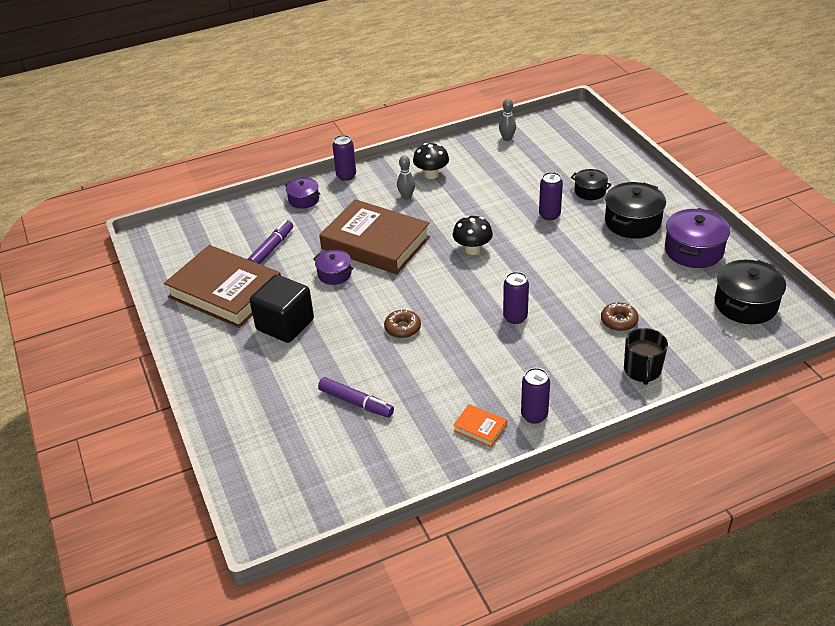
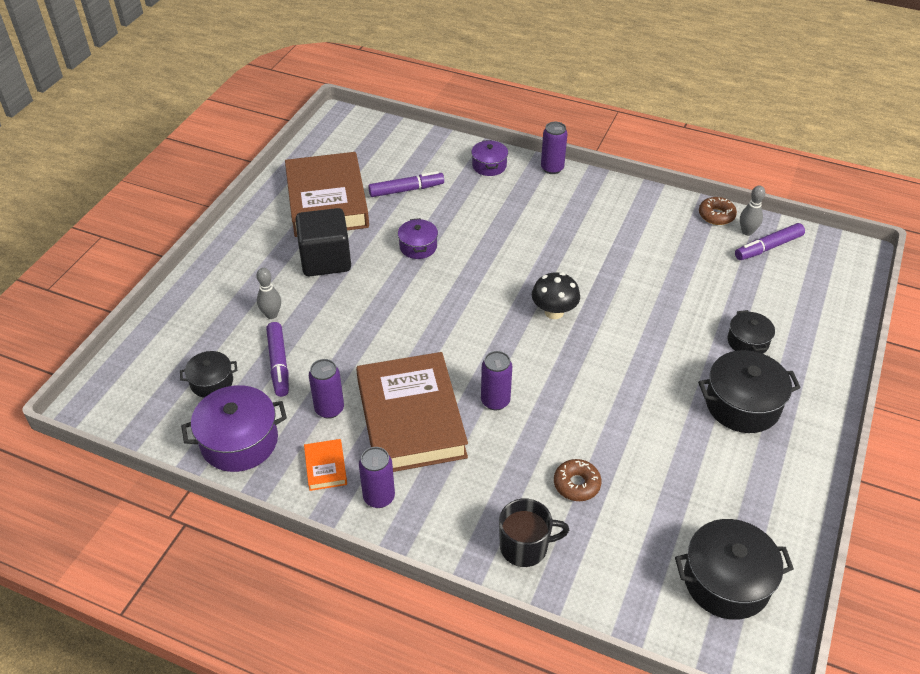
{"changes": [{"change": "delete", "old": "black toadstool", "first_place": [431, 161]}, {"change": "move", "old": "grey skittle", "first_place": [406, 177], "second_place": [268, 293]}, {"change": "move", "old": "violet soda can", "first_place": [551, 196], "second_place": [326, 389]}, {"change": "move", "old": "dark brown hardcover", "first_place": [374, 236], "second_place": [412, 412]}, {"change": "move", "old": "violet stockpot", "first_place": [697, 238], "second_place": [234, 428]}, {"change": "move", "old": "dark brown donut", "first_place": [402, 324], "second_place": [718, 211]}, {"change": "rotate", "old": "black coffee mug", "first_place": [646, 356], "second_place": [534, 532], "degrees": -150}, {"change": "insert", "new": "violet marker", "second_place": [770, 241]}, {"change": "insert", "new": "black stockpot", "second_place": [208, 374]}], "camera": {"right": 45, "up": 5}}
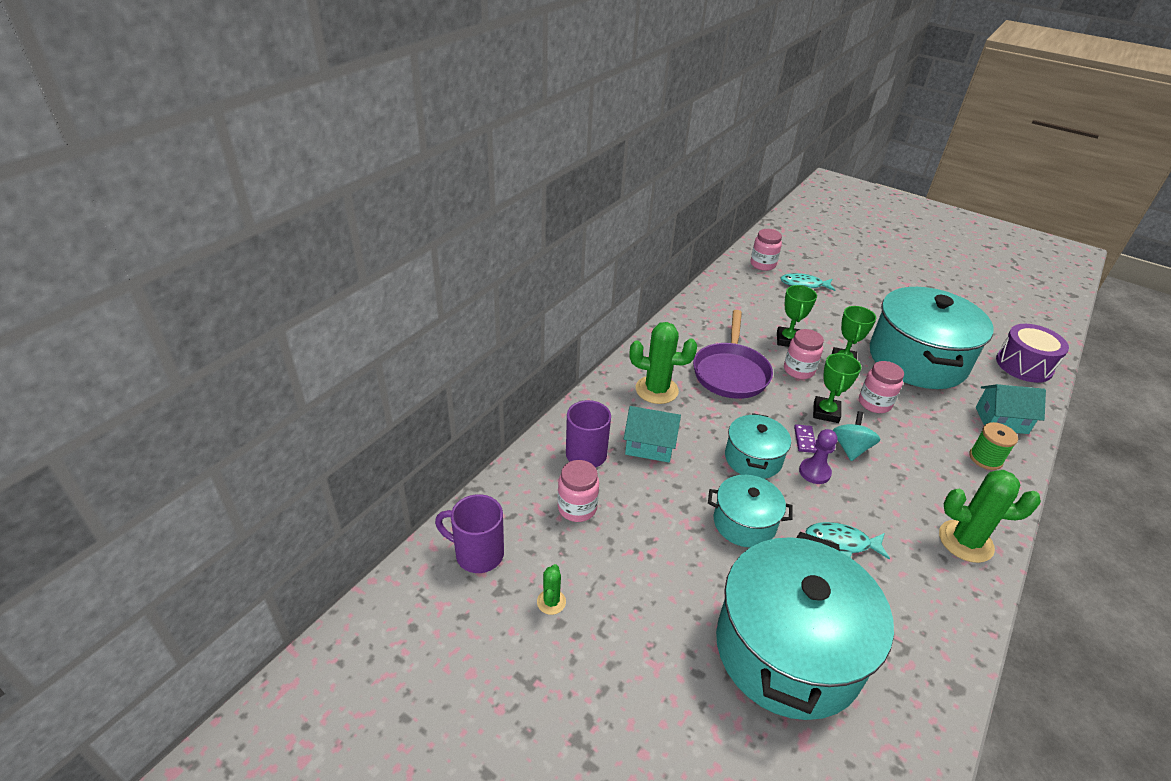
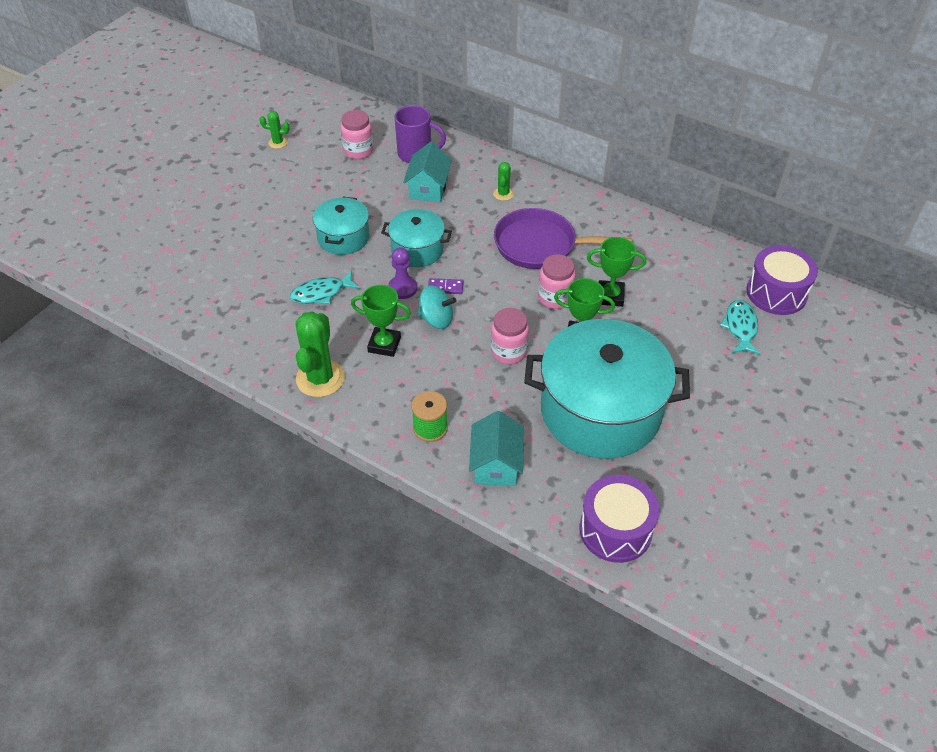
{"changes": [{"change": "replace", "old": "pink preserve jar", "new": "violet toy drum", "first_place": [766, 250], "second_place": [782, 280]}, {"change": "resize", "old": "green saguaro cactus", "first_place": [663, 363], "second_place": [503, 181], "factor": 0.5}, {"change": "move", "old": "green prize cup", "first_place": [837, 388], "second_place": [381, 321]}, {"change": "delete", "old": "violet coffee mug", "first_place": [469, 533]}, {"change": "rotate", "old": "aqua fish", "first_place": [848, 540], "second_place": [325, 287], "degrees": -120}, {"change": "delete", "old": "aqua stockpot", "first_place": [805, 626]}], "camera": {"right": 90, "up": 10}}
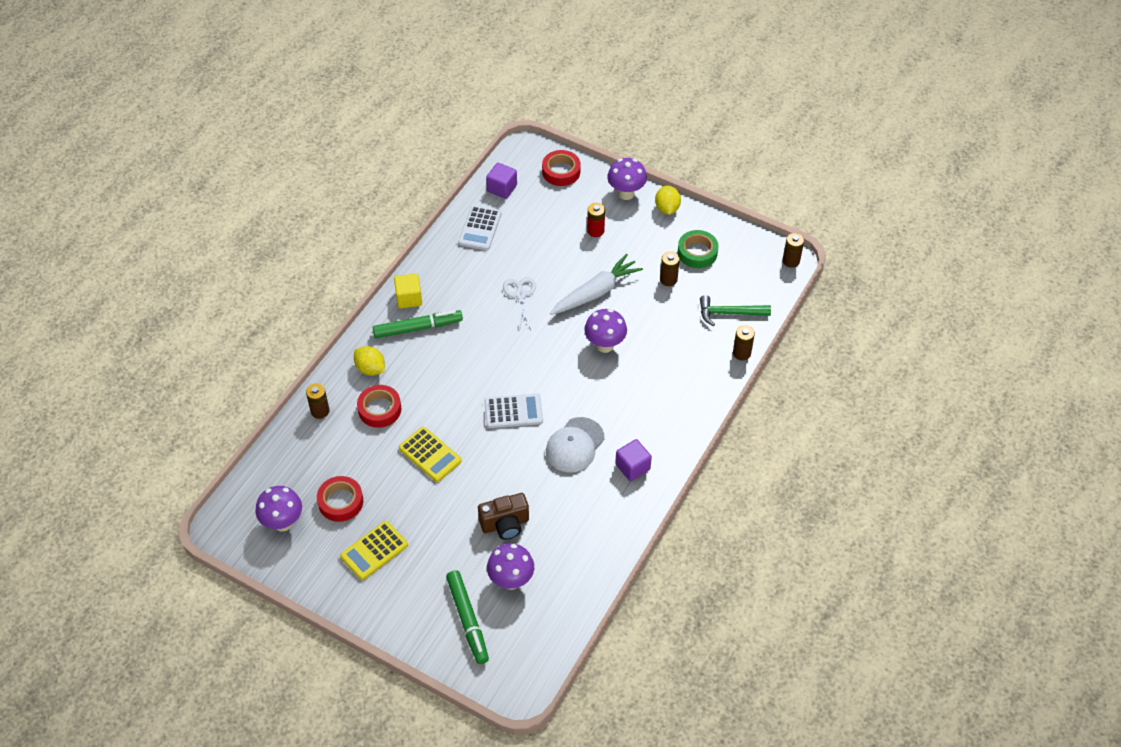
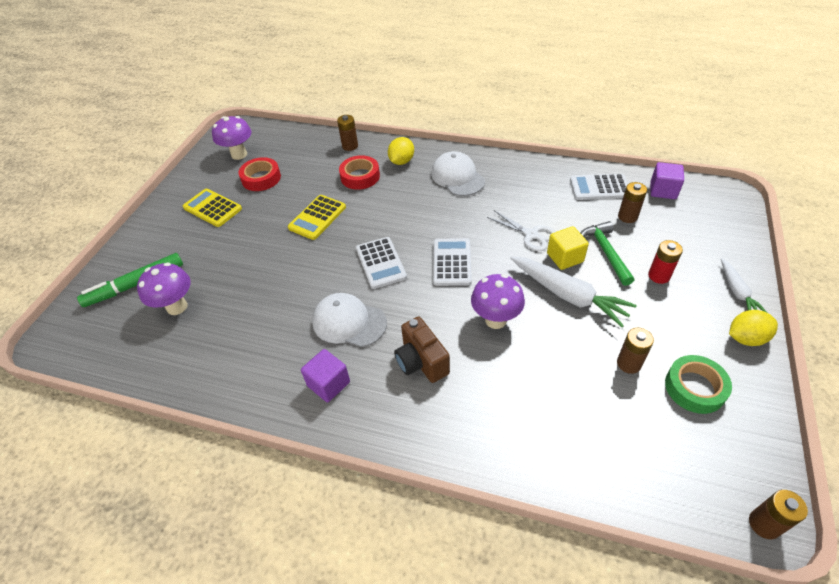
{"changes": [{"change": "delete", "old": "scarlet roll of tape", "first_place": [561, 168]}, {"change": "replace", "old": "violet toadstool", "new": "snow-white carrot", "first_place": [627, 179], "second_place": [744, 285]}, {"change": "move", "old": "bright yellow cube", "first_place": [408, 291], "second_place": [568, 248]}, {"change": "rotate", "old": "snow-white shears", "first_place": [519, 303], "second_place": [521, 230], "degrees": 60}, {"change": "move", "old": "green claw hammer", "first_place": [735, 310], "second_place": [607, 253]}, {"change": "replace", "old": "green marker", "new": "snow-white baseball cap", "first_place": [418, 324], "second_place": [458, 173]}, {"change": "move", "old": "dark brown AA battery", "first_place": [744, 343], "second_place": [632, 202]}, {"change": "move", "old": "dark brown compact camera", "first_place": [503, 516], "second_place": [422, 350]}, {"change": "insert", "new": "snow-white pocket calculator", "second_place": [452, 262]}], "camera": {"right": 80, "up": -5}}
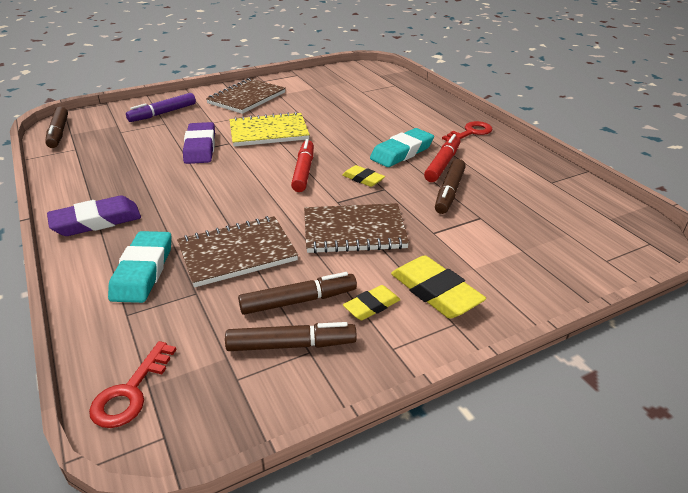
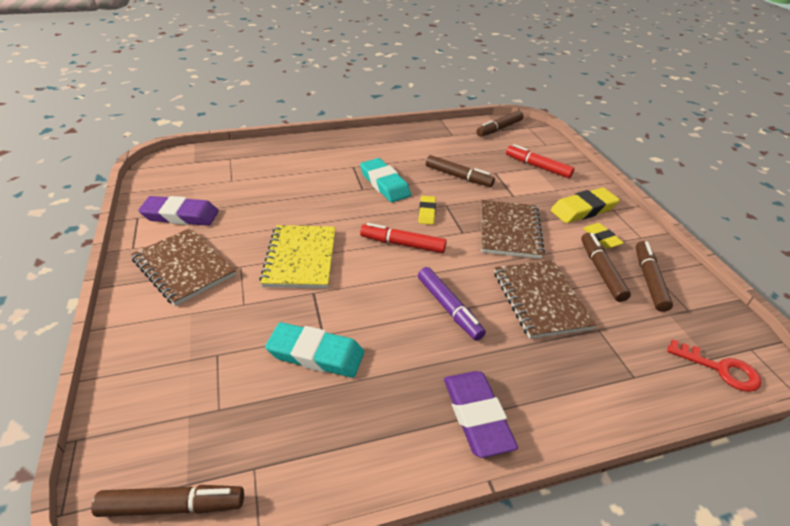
{"changes": [{"change": "move", "old": "violet marker", "first_place": [161, 107], "second_place": [452, 304]}, {"change": "delete", "old": "scarlet key", "first_place": [467, 131]}, {"change": "move", "old": "violet gum eraser", "first_place": [199, 143], "second_place": [178, 211]}, {"change": "move", "old": "scarlet marker", "first_place": [442, 158], "second_place": [540, 161]}, {"change": "rotate", "old": "bright yellow gum eraser", "first_place": [363, 176], "second_place": [427, 210], "degrees": -45}, {"change": "move", "old": "aqua gum eraser", "first_place": [139, 267], "second_place": [314, 350]}, {"change": "insert", "new": "dark brown marker", "second_place": [500, 123]}], "camera": {"right": -80, "up": 5}}
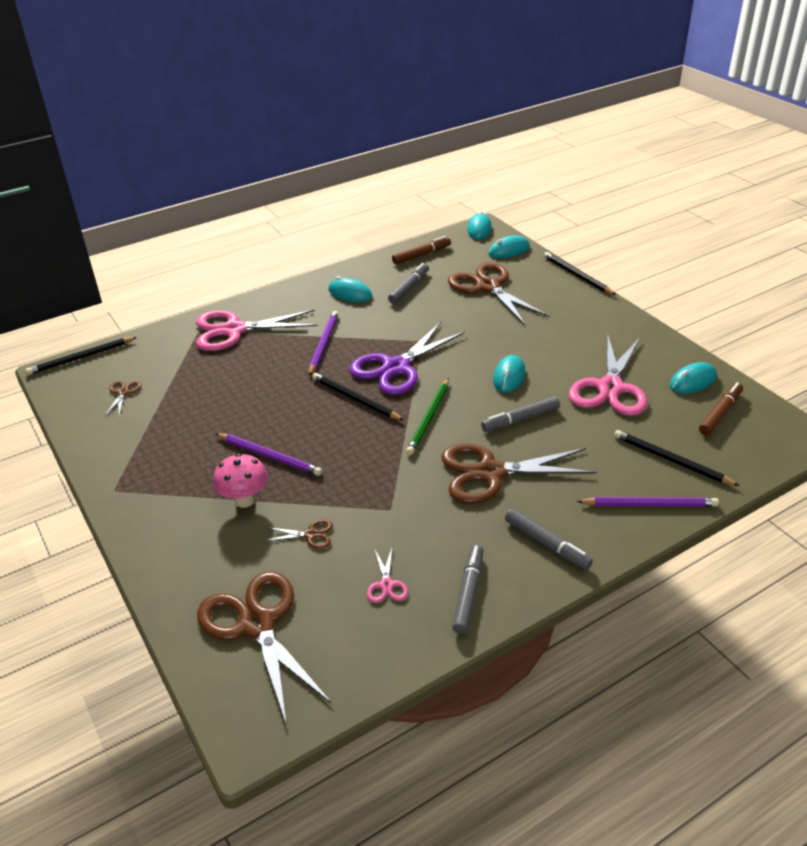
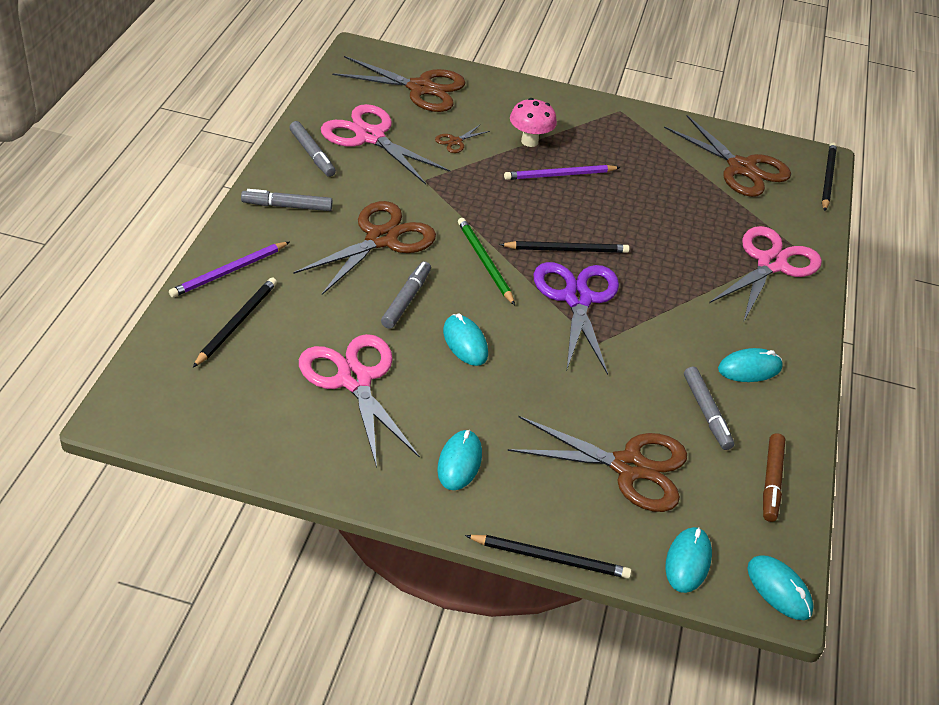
{"changes": [{"change": "delete", "old": "violet wooden pencil", "first_place": [323, 343]}, {"change": "move", "old": "aqua PC mouse", "first_place": [693, 378], "second_place": [459, 460]}, {"change": "resize", "old": "dark brown shears", "first_place": [122, 399], "second_place": [727, 156], "factor": 2.35}, {"change": "delete", "old": "dark brown marker", "first_place": [721, 409]}, {"change": "rotate", "old": "black wooden pencil", "first_place": [677, 458], "second_place": [235, 322], "degrees": -60}, {"change": "resize", "old": "pink shears", "first_place": [387, 575], "second_place": [385, 144], "factor": 2.35}], "camera": {"right": 130, "up": 5}}
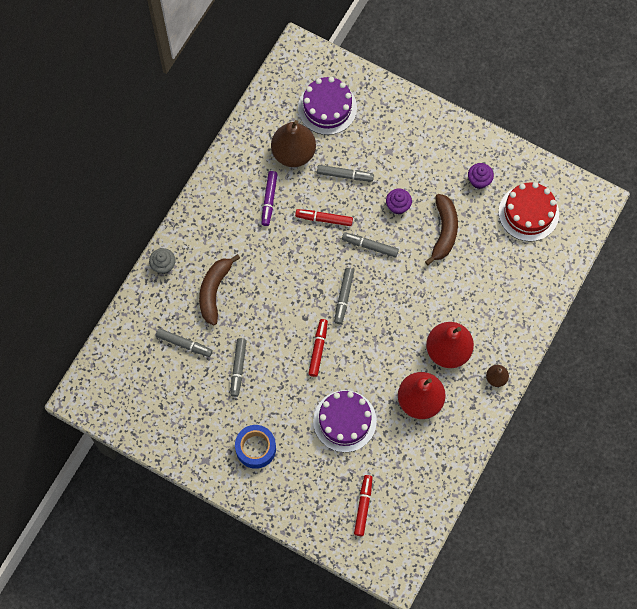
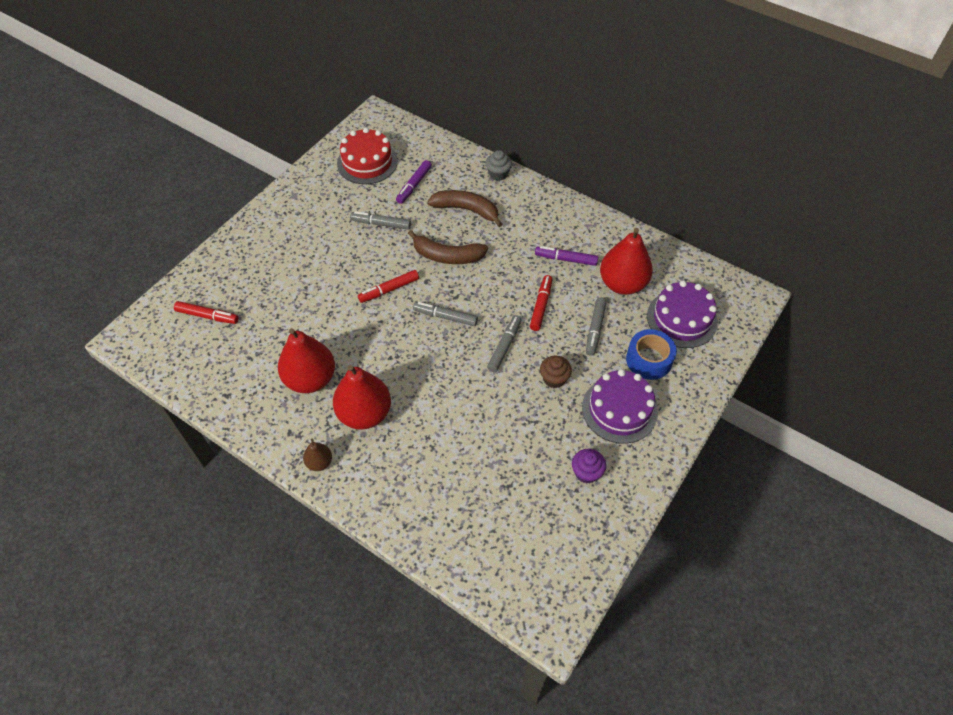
{"changes": [{"change": "recolor", "old": "dark brown pear fruit", "new": "scarlet pear fruit", "first_place": [293, 143], "second_place": [626, 261]}, {"change": "move", "old": "scarlet layer cake", "first_place": [529, 211], "second_place": [367, 156]}, {"change": "recolor", "old": "violet fairy cake", "new": "dark brown fairy cake", "first_place": [399, 201], "second_place": [556, 372]}, {"change": "move", "old": "dark brown toy banana", "first_place": [441, 229], "second_place": [448, 247]}, {"change": "rotate", "old": "scarlet marker", "first_place": [318, 348], "second_place": [388, 286], "degrees": 135}, {"change": "recolor", "old": "grey marker", "new": "violet marker", "first_place": [184, 342], "second_place": [414, 182]}, {"change": "move", "old": "violet layer cake", "first_place": [345, 421], "second_place": [620, 406]}, {"change": "move", "old": "blue roll of tape", "first_place": [255, 447], "second_place": [651, 354]}], "camera": {"right": 95, "up": -15}}
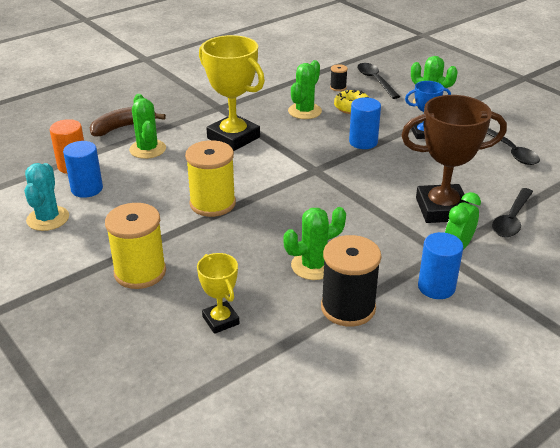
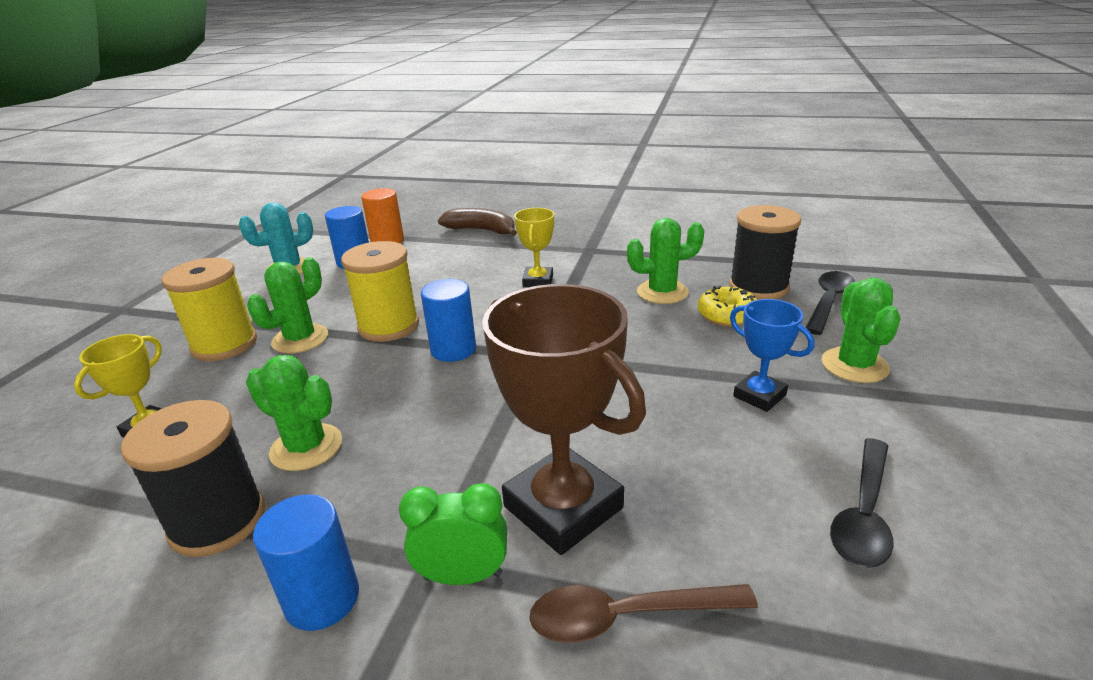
{"changes": [{"change": "resize", "old": "bright yellow prize cup", "first_place": [232, 93], "second_place": [534, 247], "factor": 0.53}, {"change": "resize", "old": "black spool", "first_place": [339, 77], "second_place": [765, 252], "factor": 2.2}, {"change": "move", "old": "green saguaro cactus", "first_place": [147, 126], "second_place": [287, 305]}, {"change": "move", "old": "blue cylinder shape", "first_place": [365, 123], "second_place": [448, 320]}, {"change": "recolor", "old": "black teaspoon", "new": "dark brown teaspoon", "first_place": [512, 212], "second_place": [643, 613]}], "camera": {"right": 55, "up": -5}}
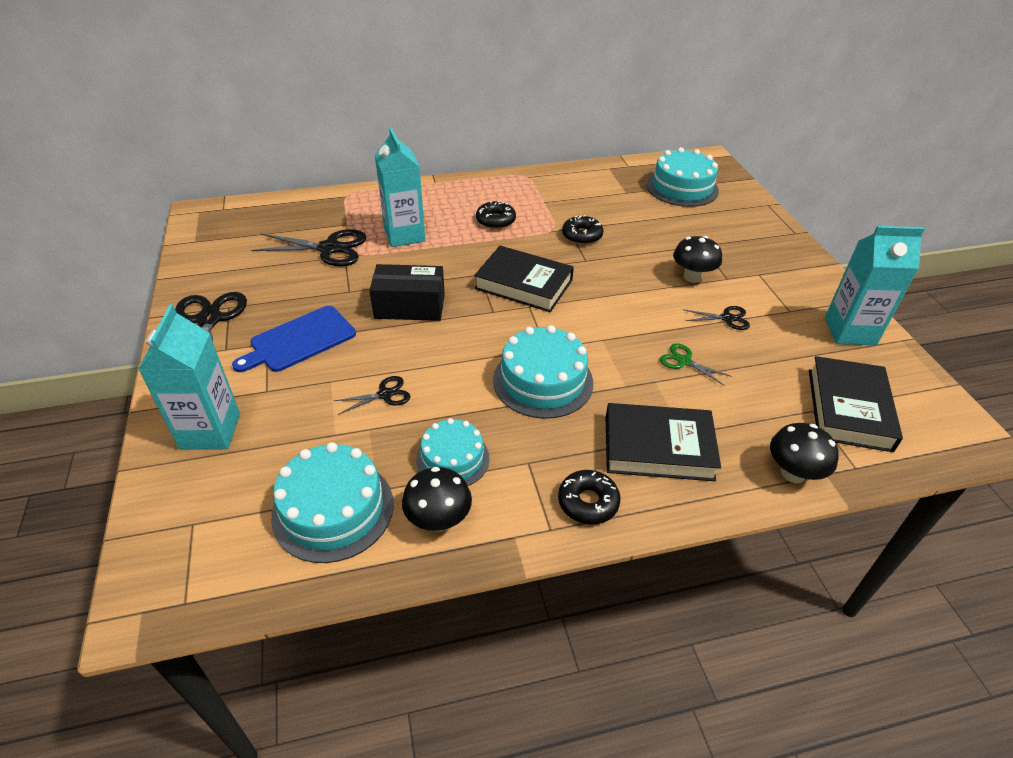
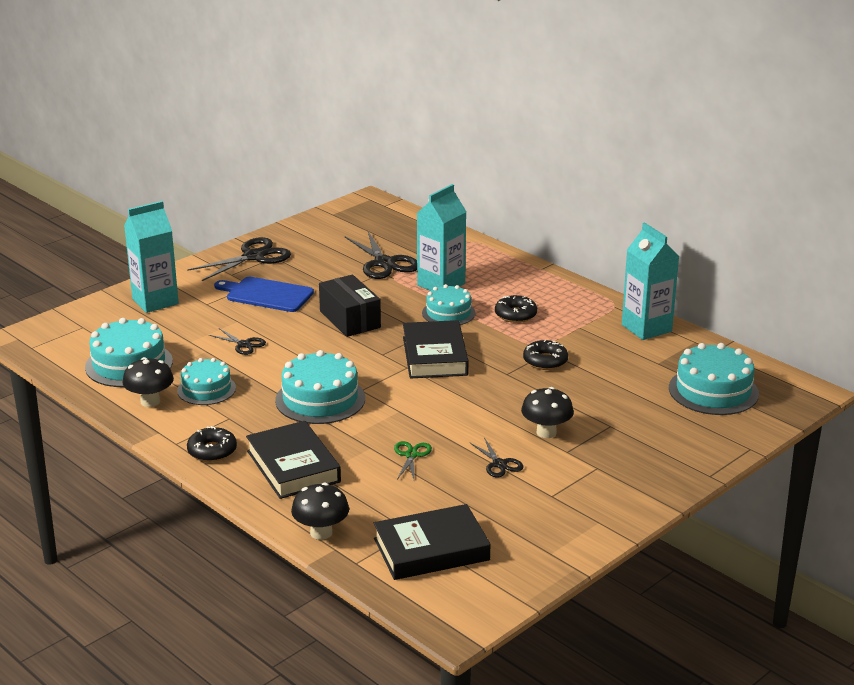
{"changes": [{"change": "move", "old": "aqua carton", "first_place": [874, 285], "second_place": [650, 281]}, {"change": "insert", "new": "aqua layer cake", "second_place": [448, 304]}], "camera": {"right": 60, "up": -15}}
